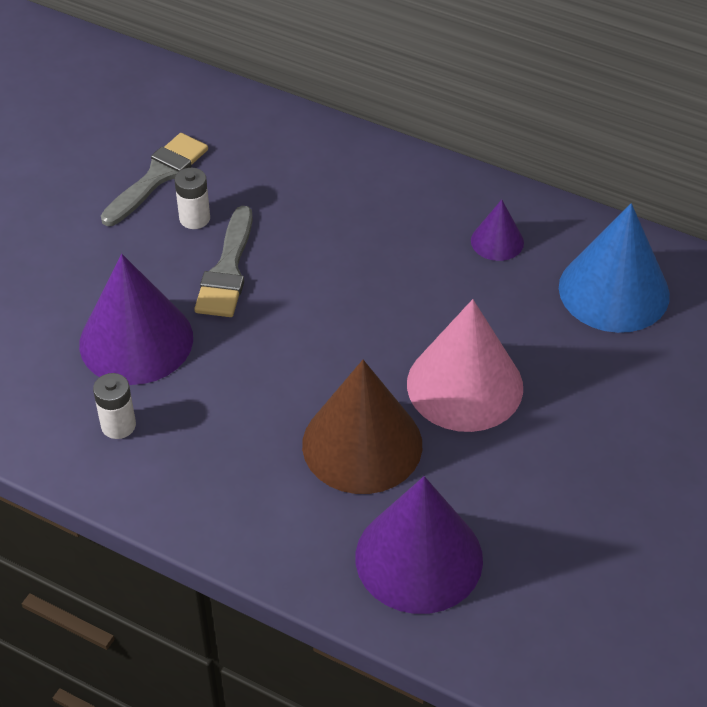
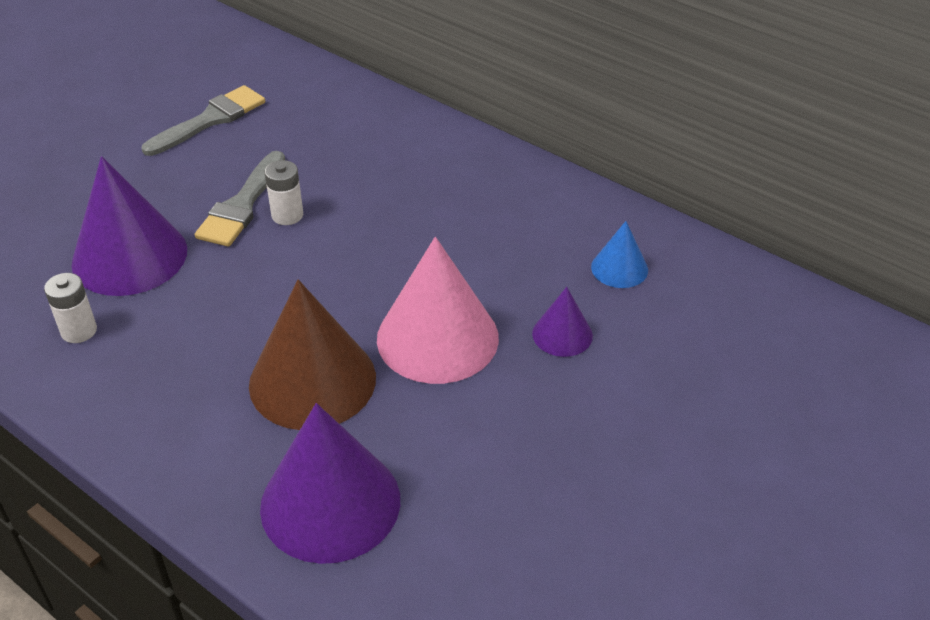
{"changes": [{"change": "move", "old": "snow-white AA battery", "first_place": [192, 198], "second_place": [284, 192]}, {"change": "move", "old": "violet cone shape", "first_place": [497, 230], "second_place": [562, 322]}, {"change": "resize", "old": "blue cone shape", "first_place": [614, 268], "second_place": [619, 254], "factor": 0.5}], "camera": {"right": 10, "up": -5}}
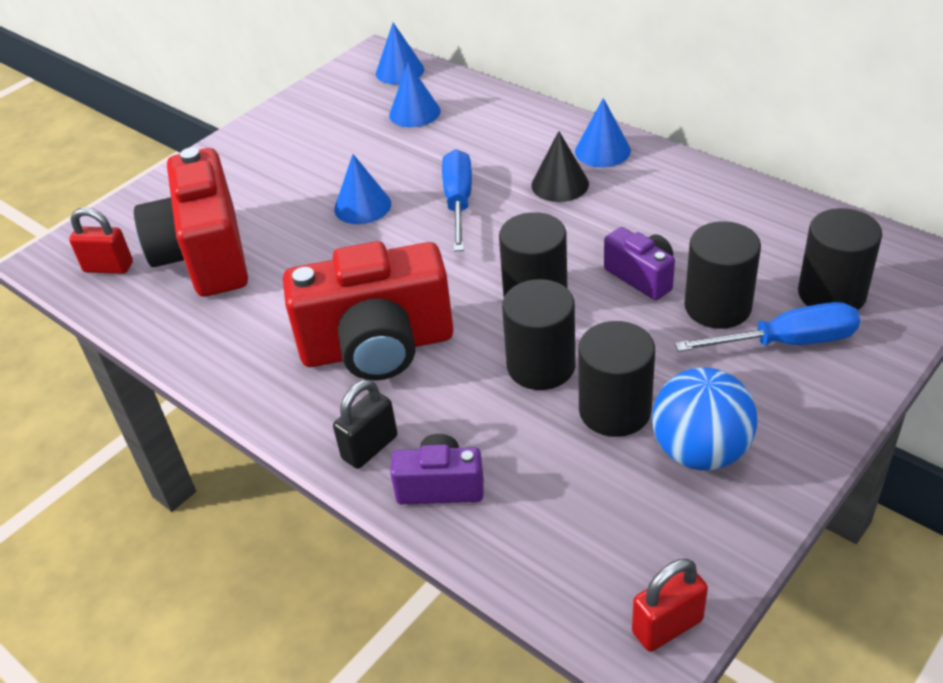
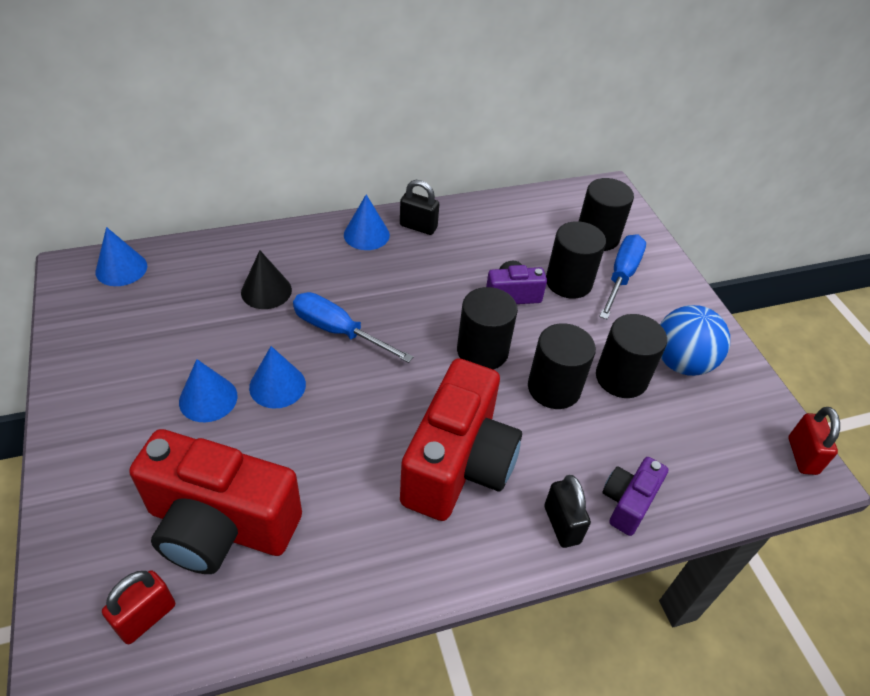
{"changes": [{"change": "move", "old": "blue cone shape", "first_place": [415, 94], "second_place": [208, 390]}, {"change": "move", "old": "black cone shape", "first_place": [560, 166], "second_place": [266, 279]}, {"change": "insert", "new": "black small lock", "second_place": [419, 207]}], "camera": {"right": -65, "up": 5}}
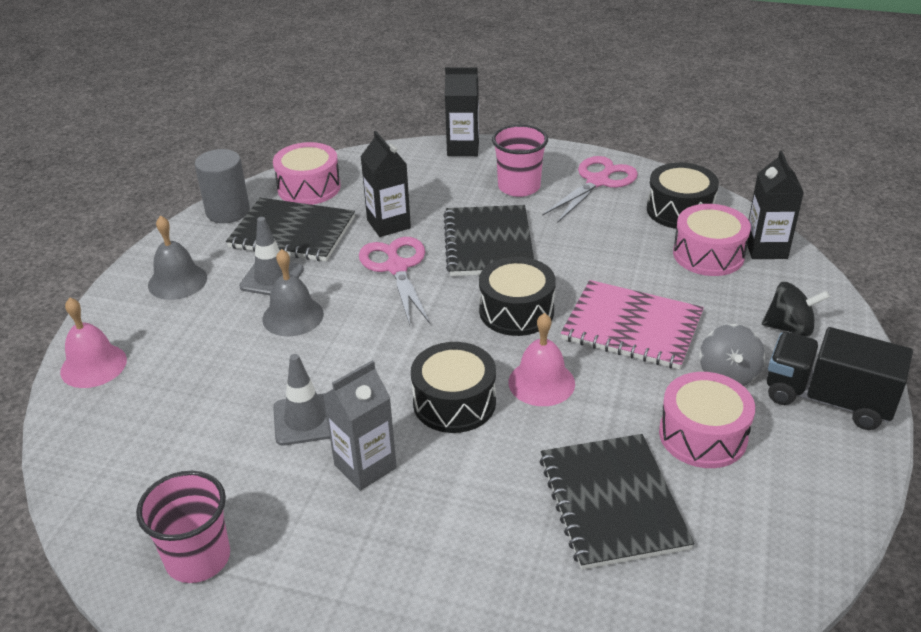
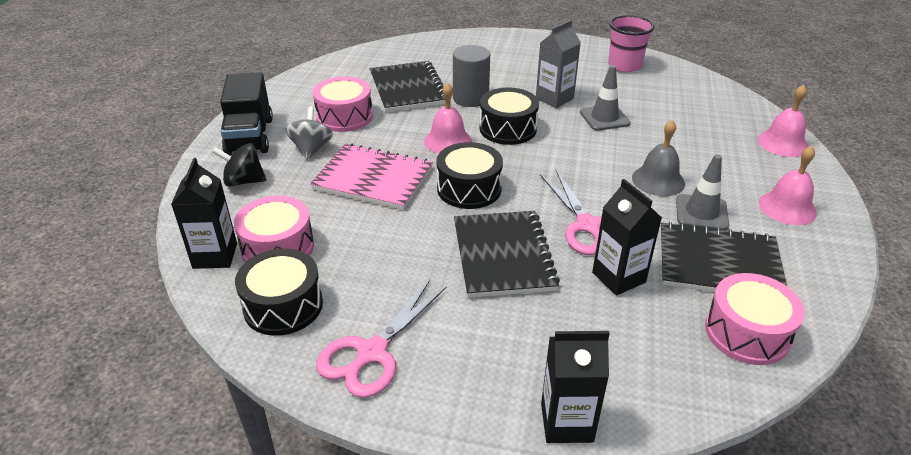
{"changes": [{"change": "delete", "old": "pink cup", "first_place": [520, 160]}, {"change": "move", "old": "grey cylinder shape", "first_place": [222, 186], "second_place": [471, 76]}, {"change": "recolor", "old": "grey school bell", "new": "pink school bell", "first_place": [177, 258], "second_place": [788, 185]}, {"change": "rotate", "old": "black truck", "first_place": [840, 378], "second_place": [246, 113], "degrees": 60}], "camera": {"right": 175, "up": 0}}
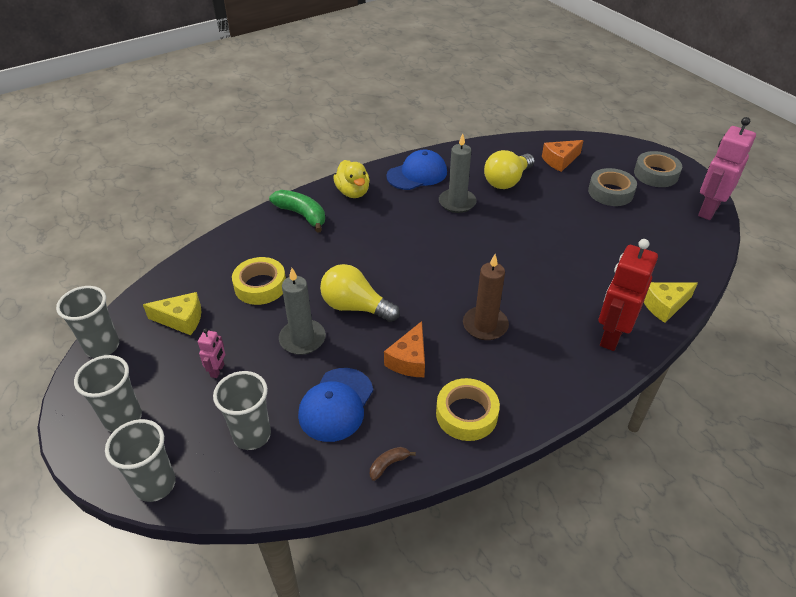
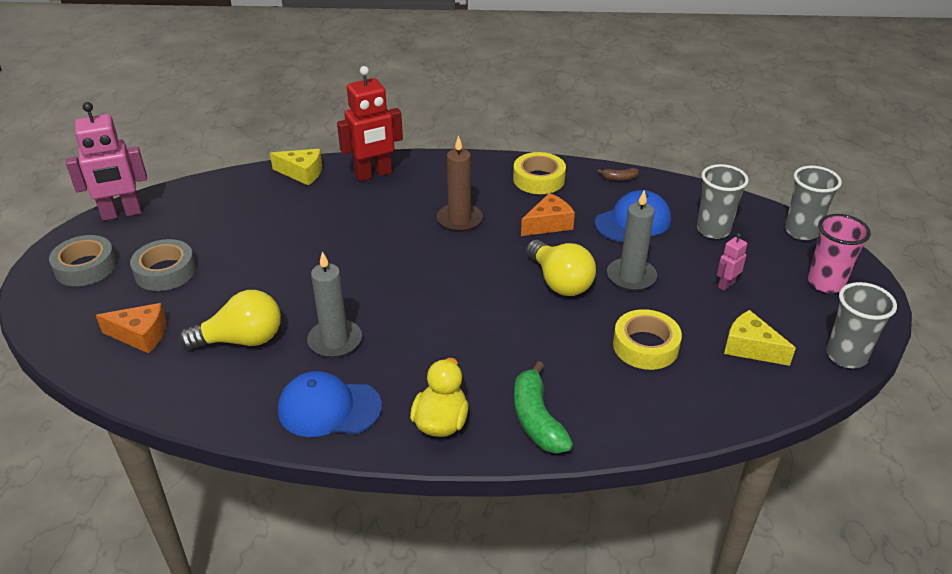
{"changes": [{"change": "recolor", "old": "grey cup", "new": "pink cup", "first_place": [108, 394], "second_place": [839, 253]}], "camera": {"right": -145, "up": -5}}
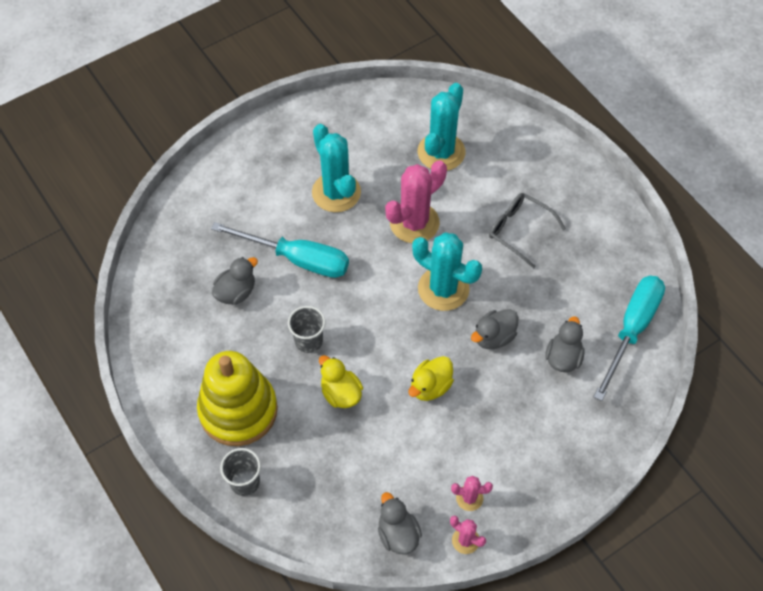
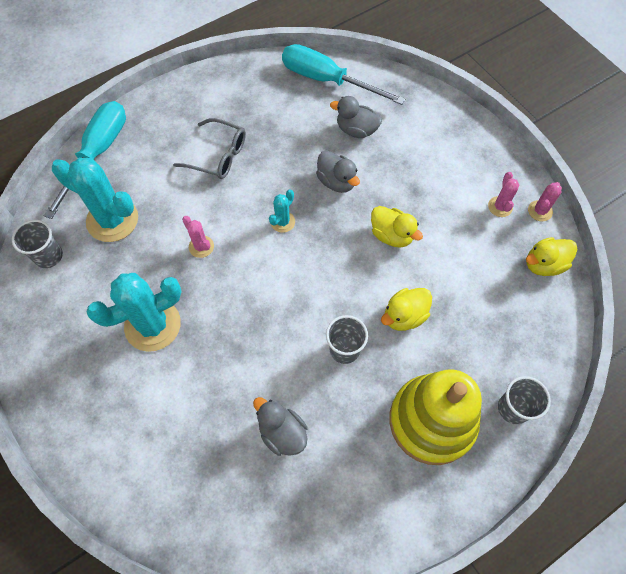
{"changes": [{"change": "resize", "old": "pink saguaro cactus", "first_place": [416, 201], "second_place": [198, 237], "factor": 0.48}, {"change": "rotate", "old": "grey eyeglasses", "first_place": [527, 231], "second_place": [209, 148], "degrees": -105}, {"change": "move", "old": "aqua flat screwdriver", "first_place": [280, 250], "second_place": [85, 160]}, {"change": "resize", "old": "aqua saguaro cactus", "first_place": [447, 271], "second_place": [282, 211], "factor": 0.48}, {"change": "recolor", "old": "grey duck", "new": "bright yellow duck", "first_place": [400, 523], "second_place": [552, 256]}, {"change": "insert", "new": "grey cup", "second_place": [37, 244]}], "camera": {"right": -90, "up": 5}}
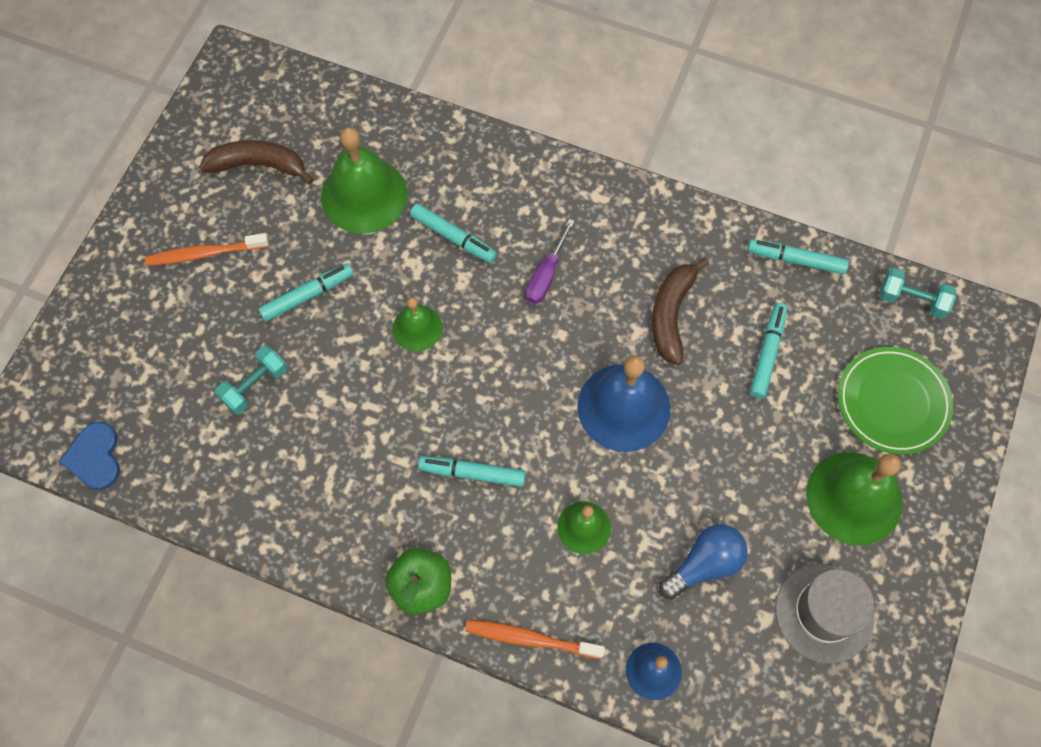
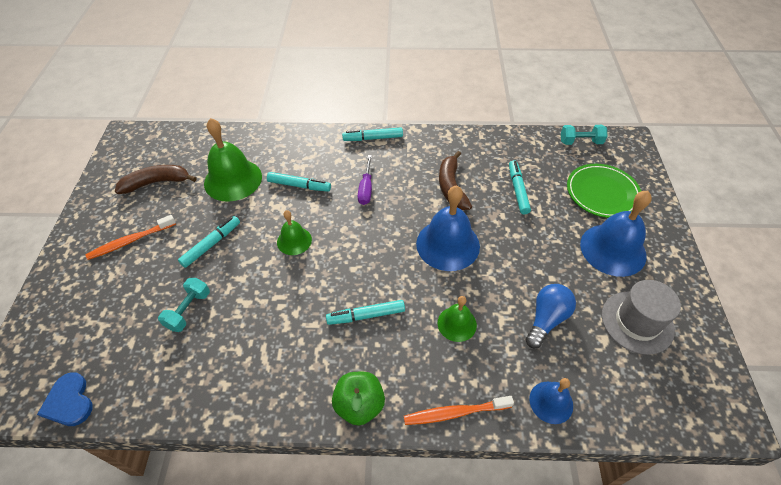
{"changes": [{"change": "move", "old": "aqua marker", "first_place": [798, 256], "second_place": [372, 134]}, {"change": "recolor", "old": "green school bell", "new": "blue school bell", "first_place": [854, 498], "second_place": [616, 233]}], "camera": {"right": -20, "up": -15}}
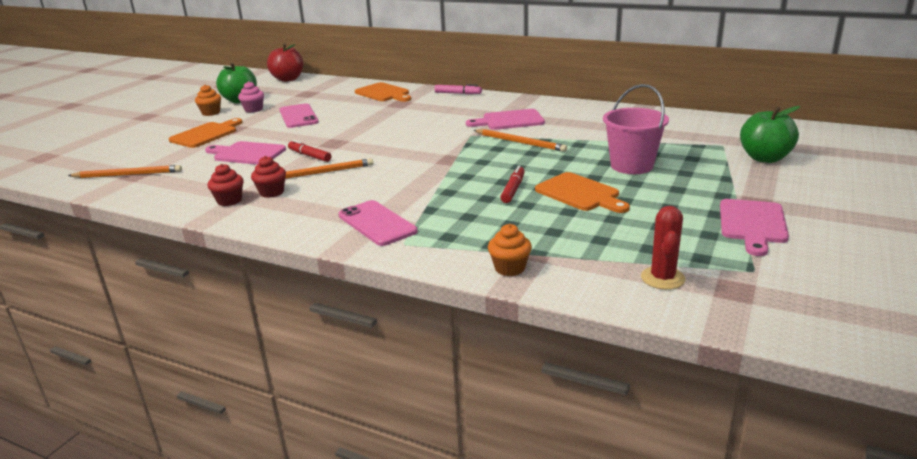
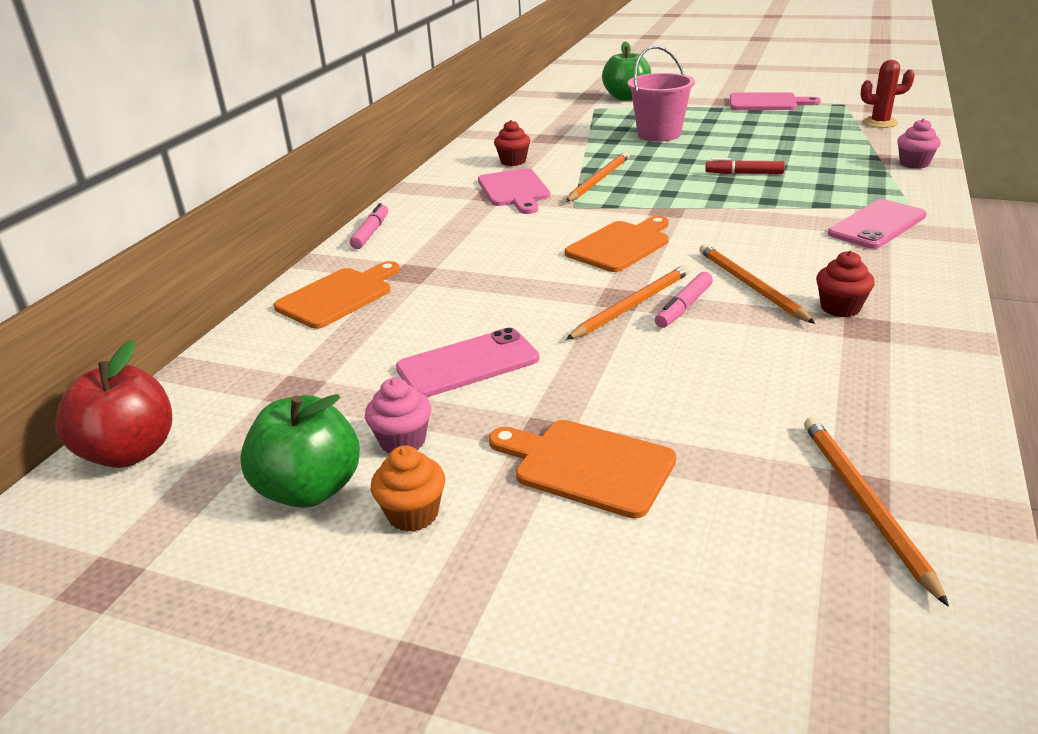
{"changes": [{"change": "recolor", "old": "scarlet marker", "new": "pink marker", "first_place": [309, 151], "second_place": [684, 300]}, {"change": "delete", "old": "pink bread board", "first_place": [245, 153]}, {"change": "move", "old": "scarlet fairy cake", "first_place": [225, 185], "second_place": [512, 143]}, {"change": "move", "old": "orange-coloured bread board", "first_place": [582, 192], "second_place": [617, 244]}, {"change": "recolor", "old": "orange-coloured fairy cake", "new": "pink fairy cake", "first_place": [510, 250], "second_place": [919, 143]}, {"change": "insert", "new": "orange-coloured wooden pencil", "second_place": [628, 302]}], "camera": {"right": -95, "up": 5}}
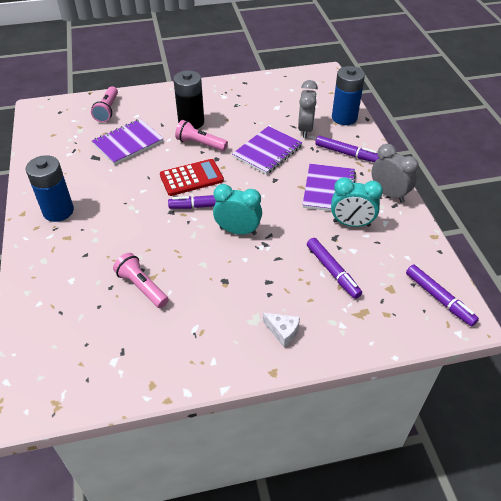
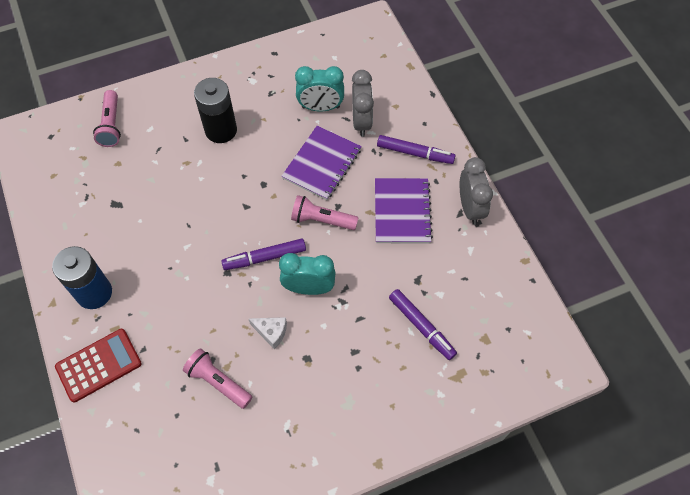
{"changes": [{"change": "delete", "old": "blue AA battery", "first_place": [348, 95]}, {"change": "delete", "old": "violet notebook", "first_place": [128, 142]}, {"change": "move", "old": "pink torch", "first_place": [201, 135], "second_place": [324, 212]}, {"change": "rotate", "old": "grey bedside clock", "first_place": [395, 173], "second_place": [476, 191], "degrees": 45}, {"change": "move", "old": "scarlet pocket calculator", "first_place": [192, 177], "second_place": [98, 366]}, {"change": "move", "old": "aqua bedside clock", "first_place": [357, 202], "second_place": [319, 89]}, {"change": "delete", "old": "violet marker", "first_place": [442, 295]}, {"change": "move", "old": "snow-white cheese", "first_place": [281, 330], "second_place": [268, 333]}], "camera": {"right": -10, "up": 15}}
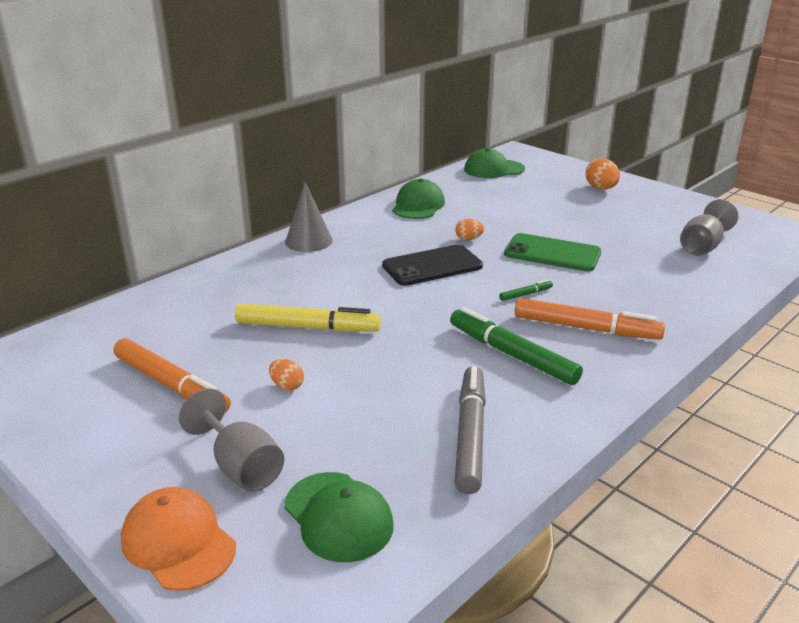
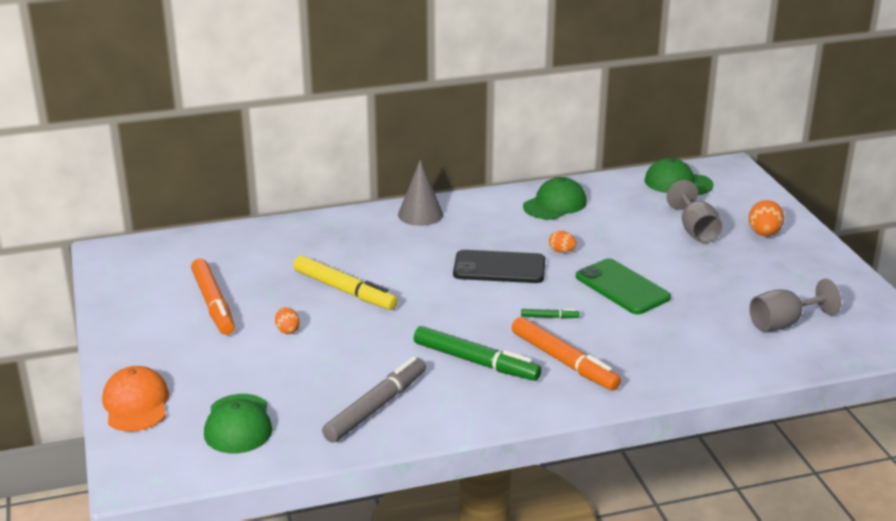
{"changes": [{"change": "rotate", "old": "green marker", "first_place": [516, 346], "second_place": [478, 353], "degrees": 135}, {"change": "move", "old": "grey chalice", "first_place": [231, 440], "second_place": [694, 211]}], "camera": {"right": 30, "up": 0}}
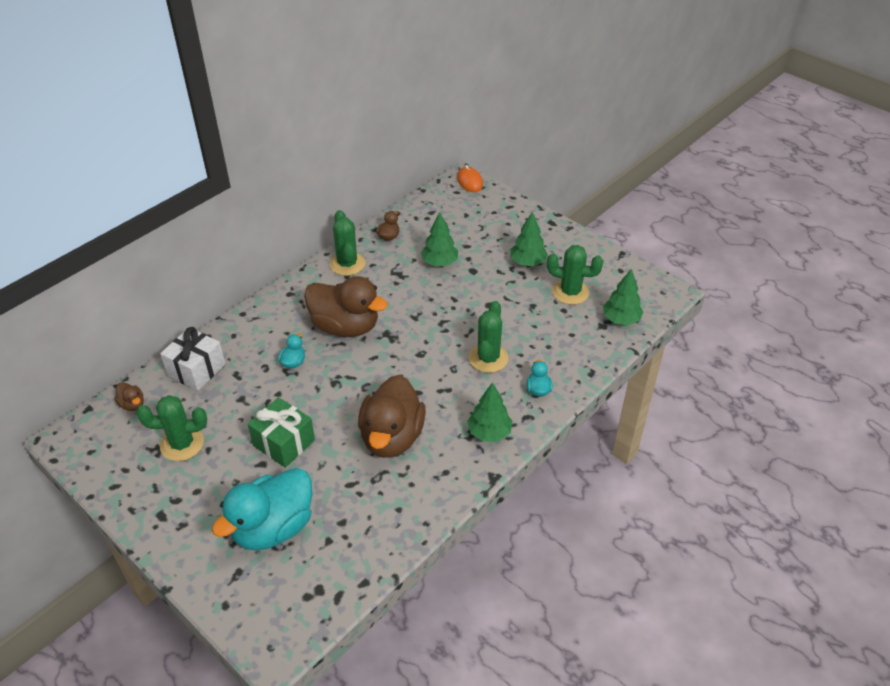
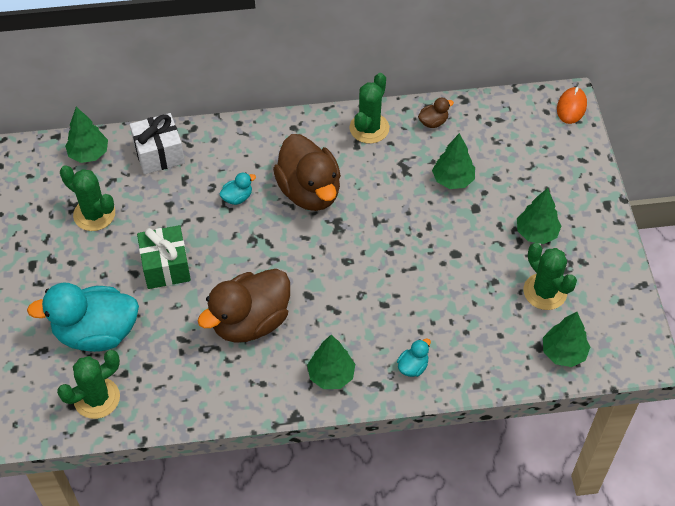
{"changes": [{"change": "move", "old": "green saguaro cactus", "first_place": [488, 337], "second_place": [88, 384]}, {"change": "replace", "old": "dark brown duck", "new": "green fir tree", "first_place": [129, 396], "second_place": [86, 135]}], "camera": {"right": 40, "up": 10}}
